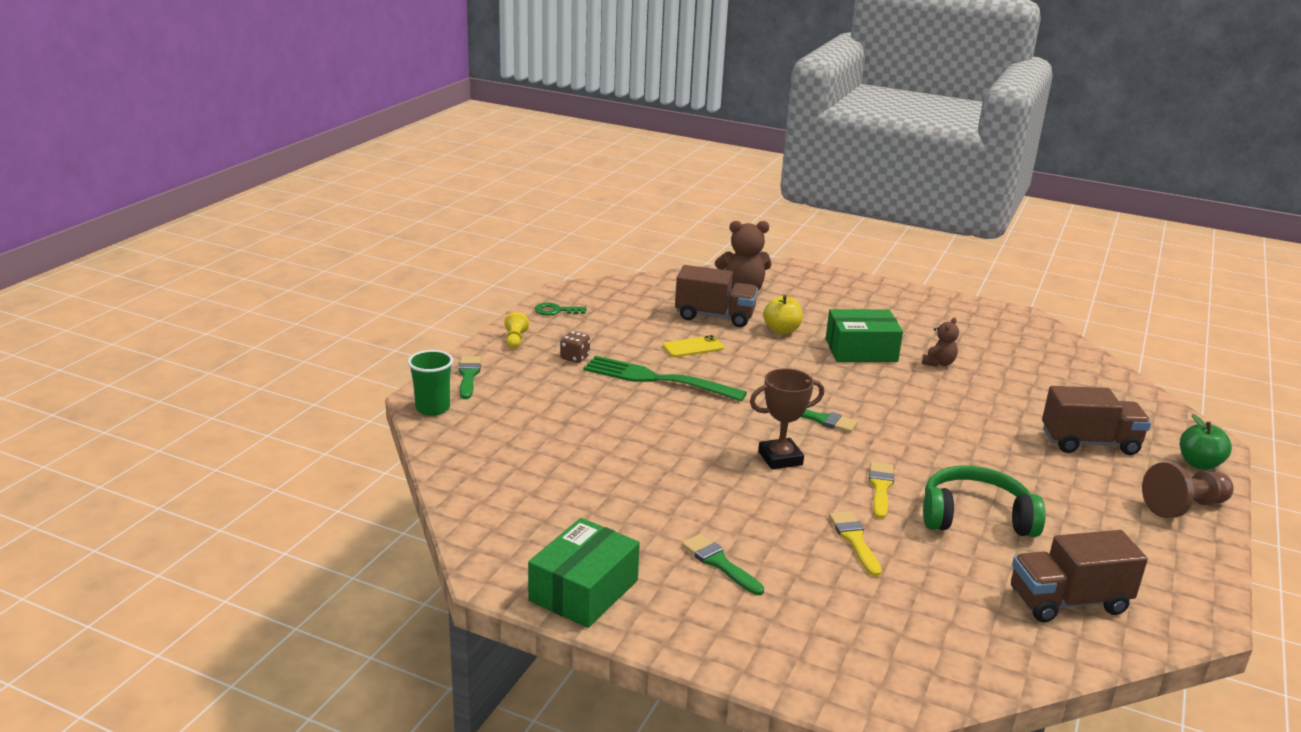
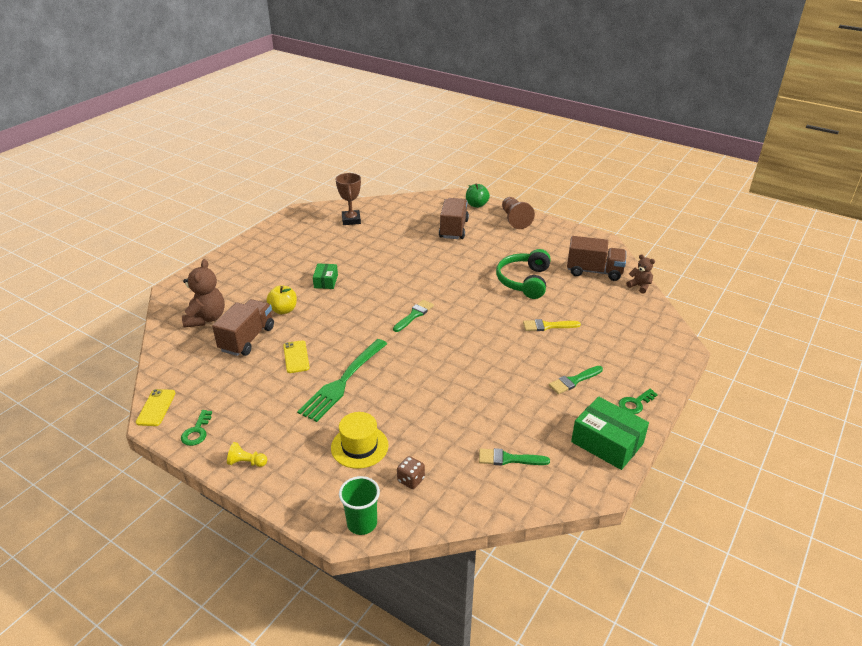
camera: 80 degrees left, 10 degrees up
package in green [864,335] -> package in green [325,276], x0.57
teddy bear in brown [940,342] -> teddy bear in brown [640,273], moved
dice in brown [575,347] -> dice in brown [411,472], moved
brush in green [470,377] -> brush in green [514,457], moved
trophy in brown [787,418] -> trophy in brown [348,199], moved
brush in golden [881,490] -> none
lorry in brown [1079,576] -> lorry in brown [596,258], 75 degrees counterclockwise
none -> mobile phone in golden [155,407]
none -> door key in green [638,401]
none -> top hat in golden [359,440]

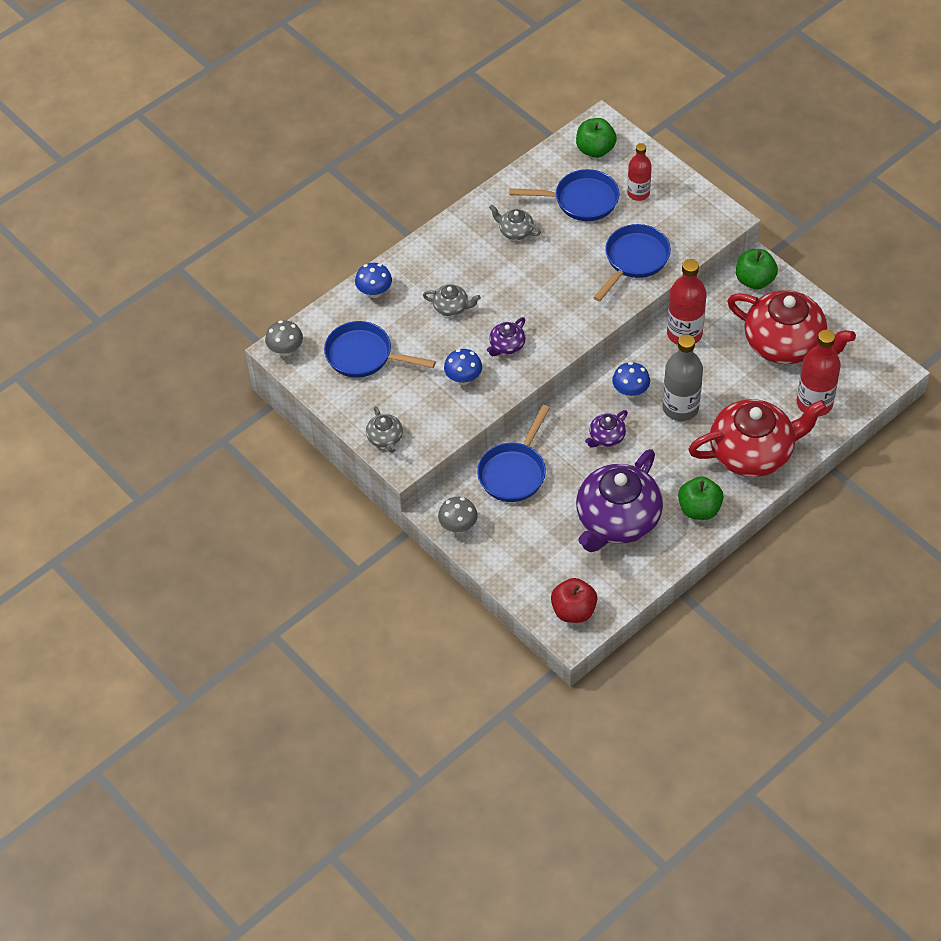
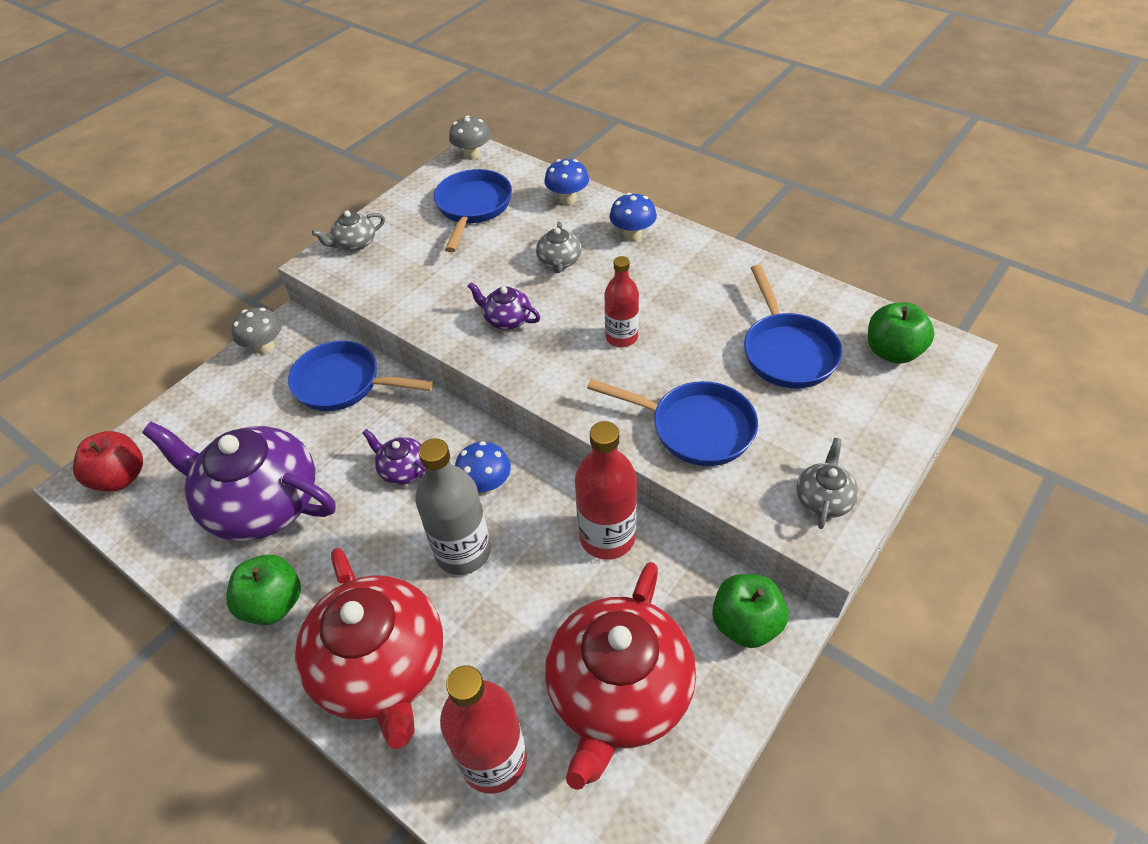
camera: 80 degrees right, 5 degrees down
bottle in crimson [639,172] -> bottle in crimson [621,301], moved
teapot in ash-grey [515,222] -> teapot in ash-grey [827,483], moved
toadstool in royal blue [463,367] -> toadstool in royal blue [633,217], moved

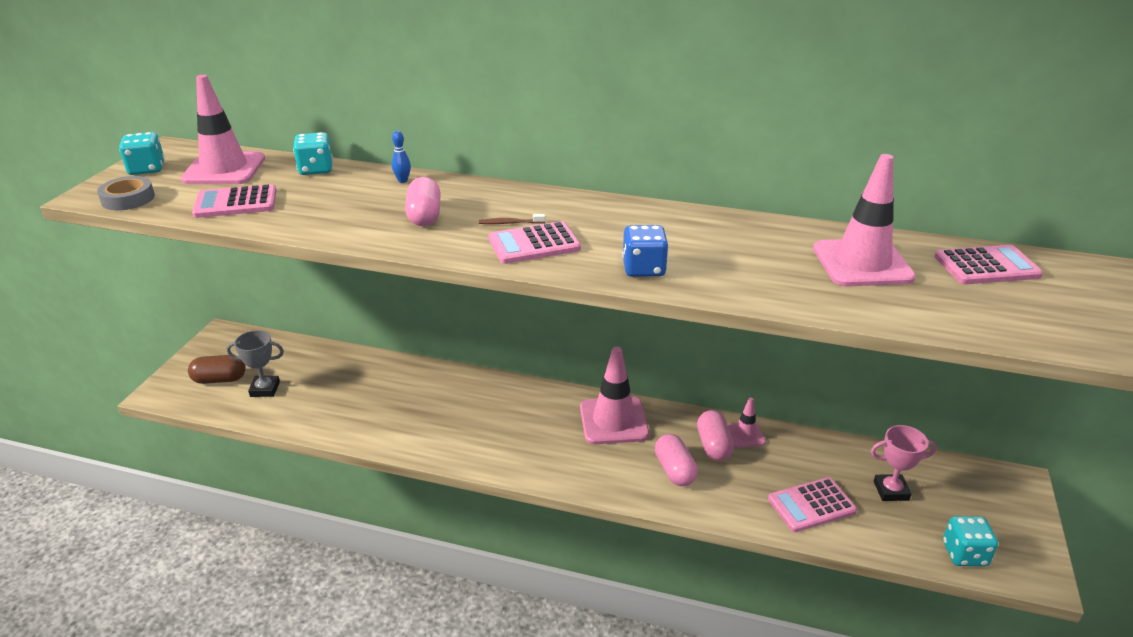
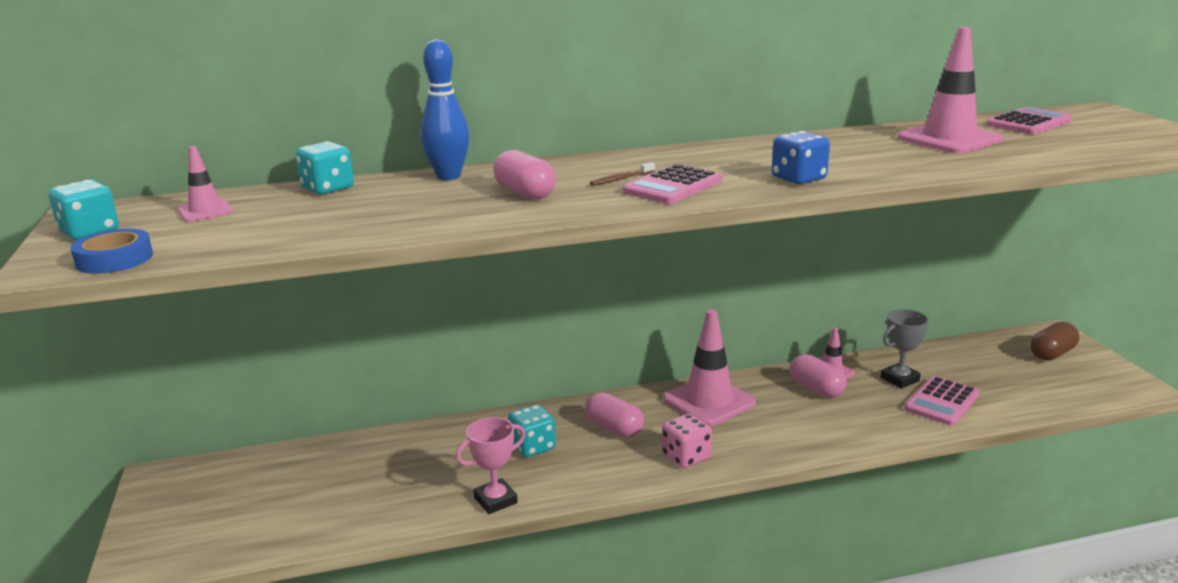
camera: 30 degrees left, 10 degrees down
traffic cone in pink [223,129] -> traffic cone in pink [205,184], x0.52
skittle in royal blue [401,157] -> skittle in royal blue [445,109], x2.11
sticky tape in ash-grey [126,193] -> sticky tape in royal blue [112,251]
calculator in pink [234,201] -> none
trophy in ash-grey [255,363] -> trophy in ash-grey [905,349], moved
capsule in brown [217,369] -> capsule in brown [1054,341], moved
trophy in pink [904,463] -> trophy in pink [491,465], moved
capsule in pink [676,460] -> capsule in pink [614,415], moved
dice in teal [970,541] -> dice in teal [532,430], moved
none -> dice in pink [687,440]

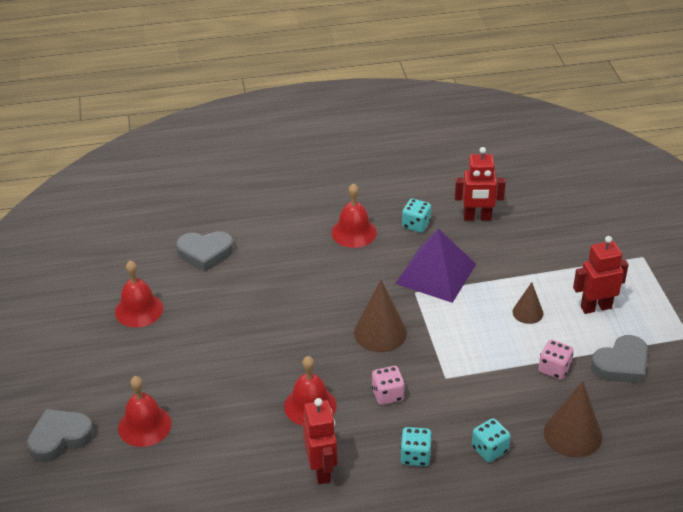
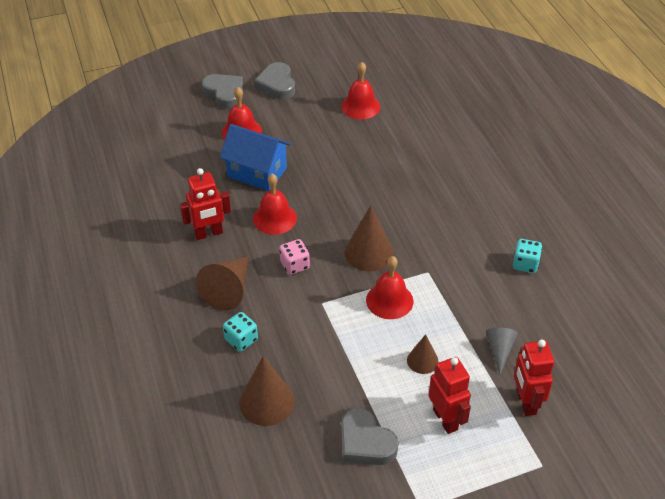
camera: 80 degrees right, 5 degrees up
robot in crimson [480,184] -> robot in crimson [534,377], moved
bell in crimson [354,215] -> bell in crimson [390,287], moved
pyramid shape in purple [435,265] -> none
love heart in ash-grey [205,251] -> love heart in ash-grey [274,81], moved
dice in pink [556,360] -> none
dice in teal [416,446] -> solid cone in brown [222,283]
none -> cottage in royal blue [255,157]
none -> solid cone in ash-grey [502,351]

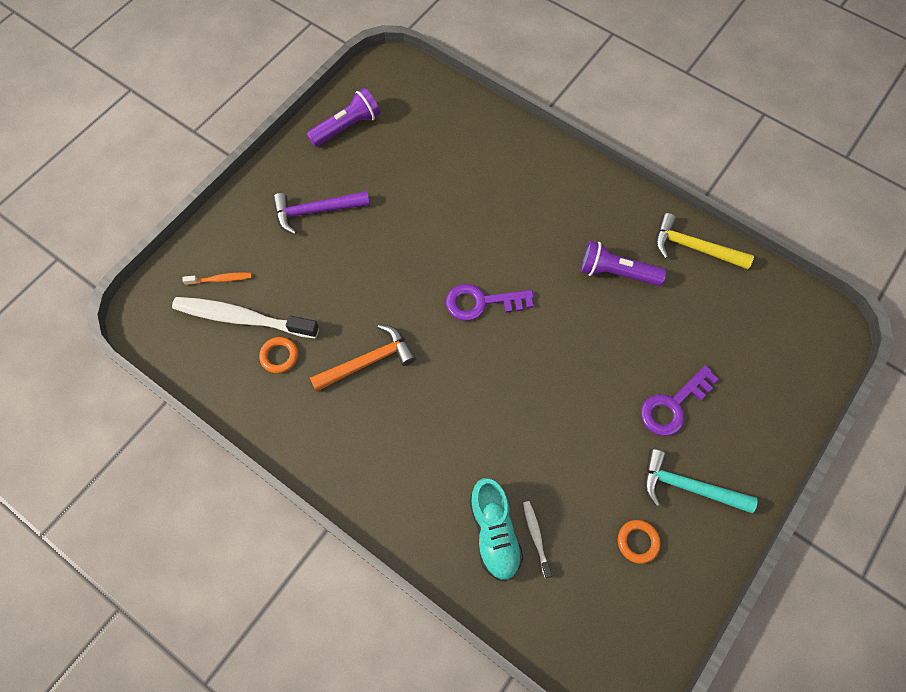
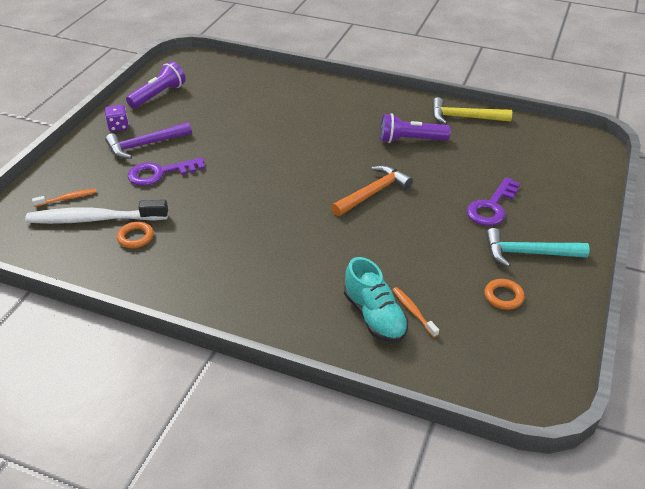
camera: 15 degrees left, 25 degrees down
door key in purple [490,302] -> door key in purple [166,171], moved
claw hammer in orange [363,358] -> claw hammer in orange [372,190], moved
dental brush in white [537,539] -> dental brush in orange [416,312]
none -> dice in purple [117,118]

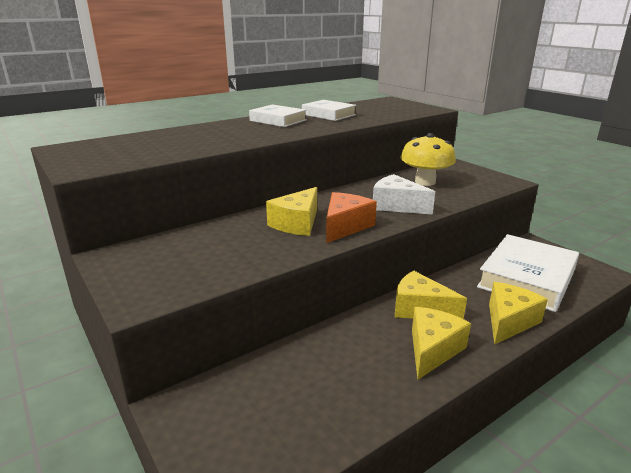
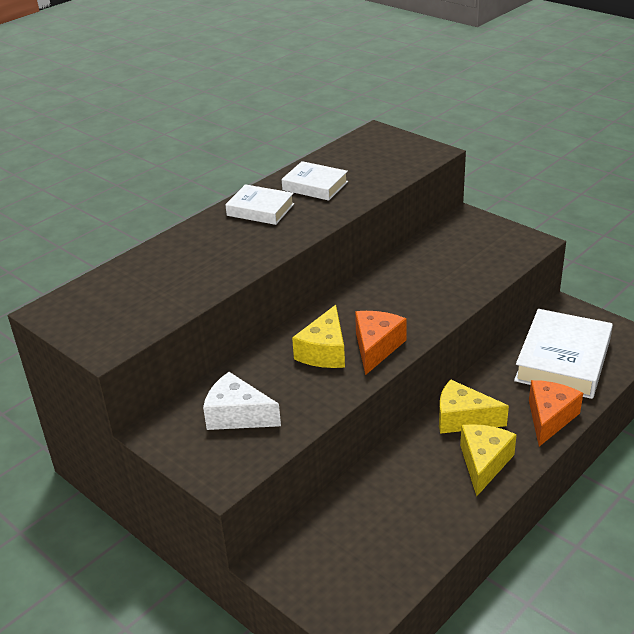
camera: 10 degrees left, 10 degrees up
toadstool in golden [428,159] -> none
cheese wedge in white [404,194] -> cheese wedge in white [242,401], moved
cheese wedge in golden [518,313] -> cheese wedge in orange [556,413]

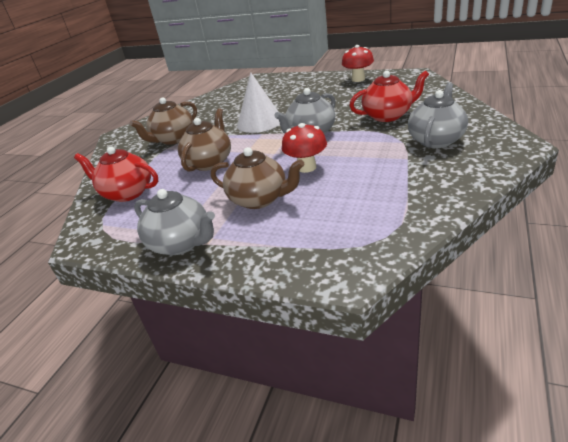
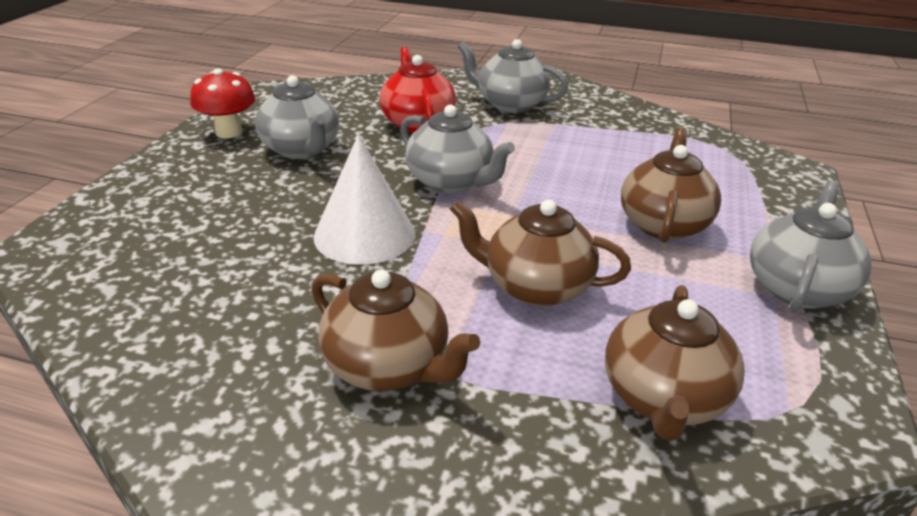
camera: 100 degrees left, 0 degrees up
toadstool in crimson [304,148] -> none
teapot in crimson [116,174] -> teapot in brown [675,363]
none -> teapot in ash-grey [297,117]

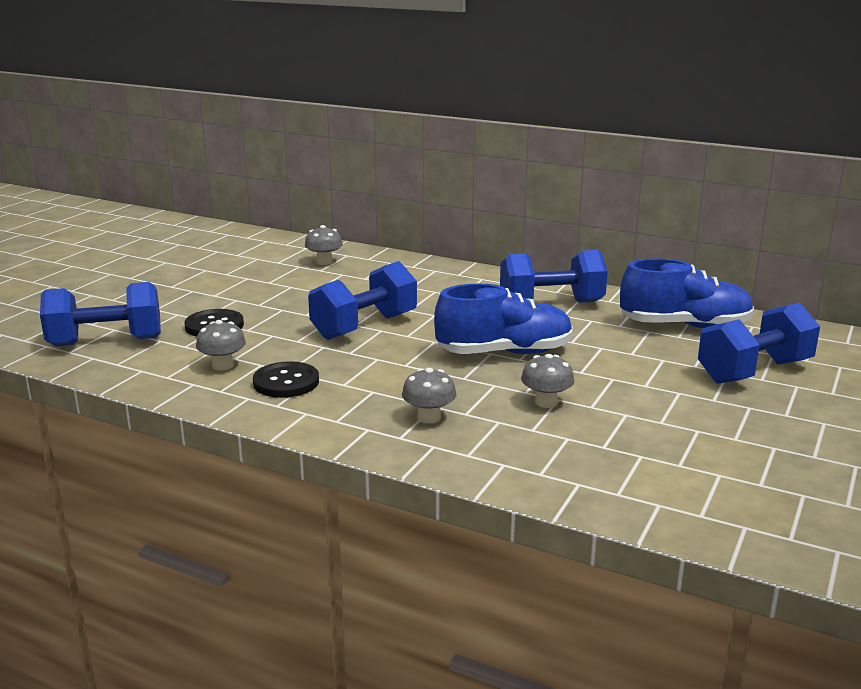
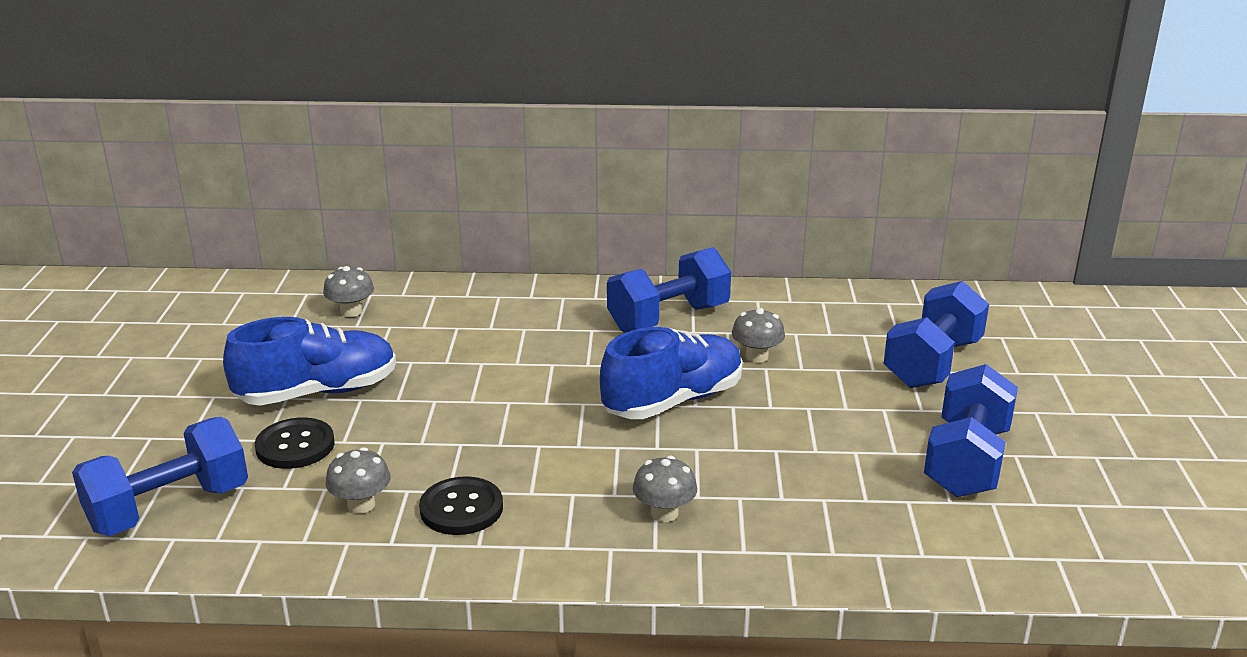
camera: 25 degrees left, 5 degrees up
lace-up shoe in royal blue [687,293] -> lace-up shoe in royal blue [309,361], moved
dumbbell in royal blue [362,300] -> dumbbell in royal blue [971,430], moved
toadstool in ash-grey [548,380] -> toadstool in ash-grey [758,335], moved

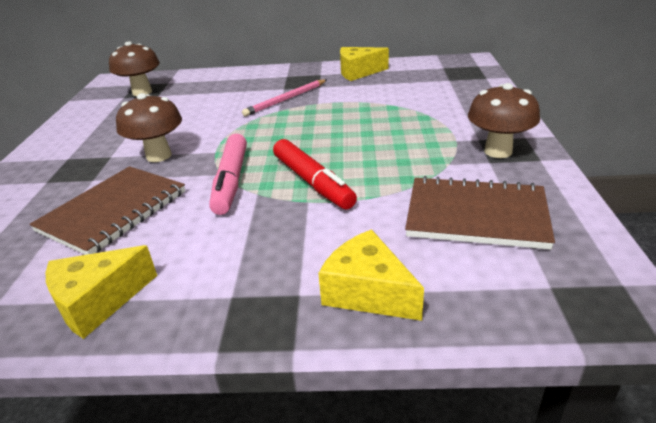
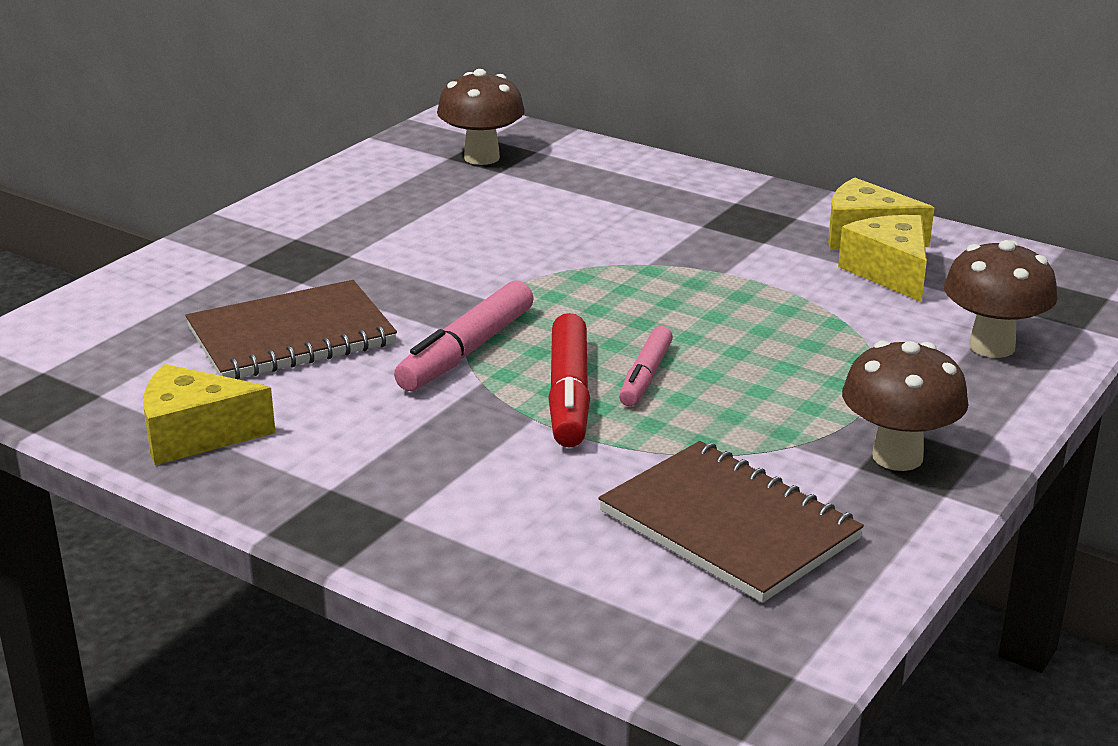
camera: 30 degrees right, 5 degrees down
lead pencil in pink [284,97] -> none
toadstool in brown [149,127] -> toadstool in brown [1001,299], moved
cheese wedge in golden [371,275] -> cheese wedge in golden [882,258], moved
none -> felt pen in pink [646,366]

